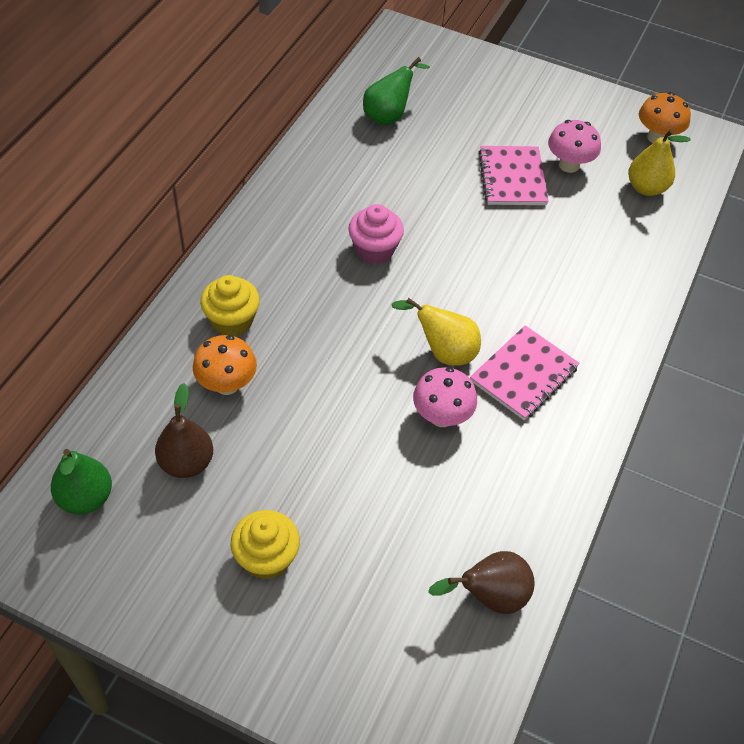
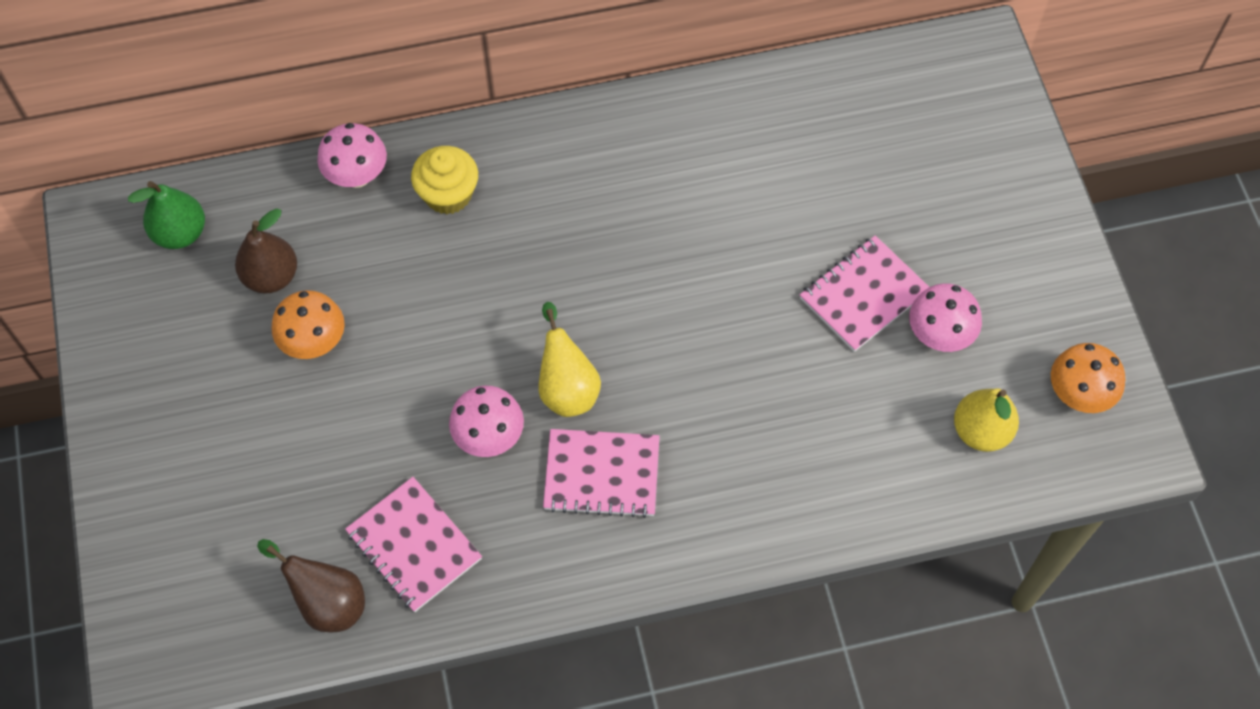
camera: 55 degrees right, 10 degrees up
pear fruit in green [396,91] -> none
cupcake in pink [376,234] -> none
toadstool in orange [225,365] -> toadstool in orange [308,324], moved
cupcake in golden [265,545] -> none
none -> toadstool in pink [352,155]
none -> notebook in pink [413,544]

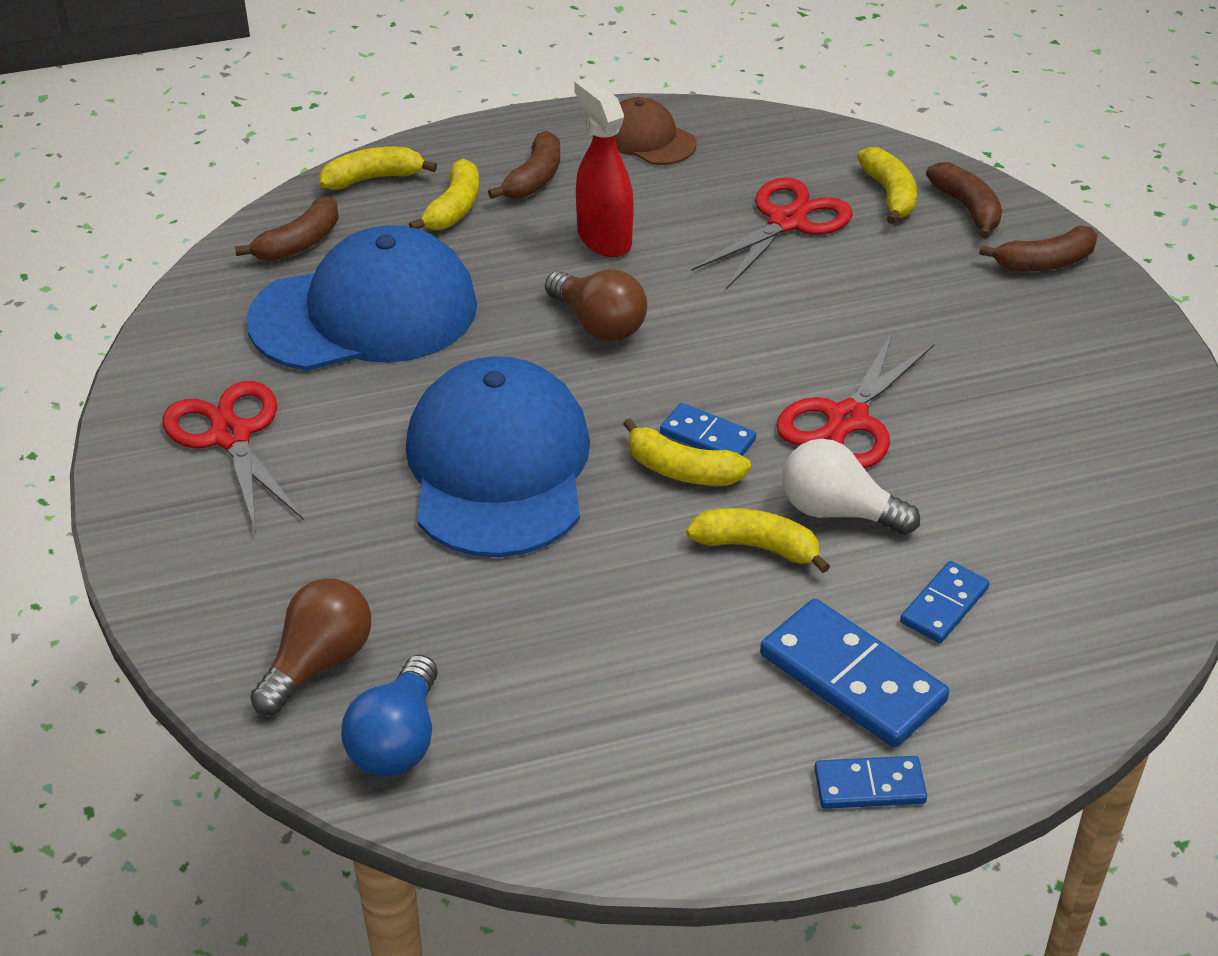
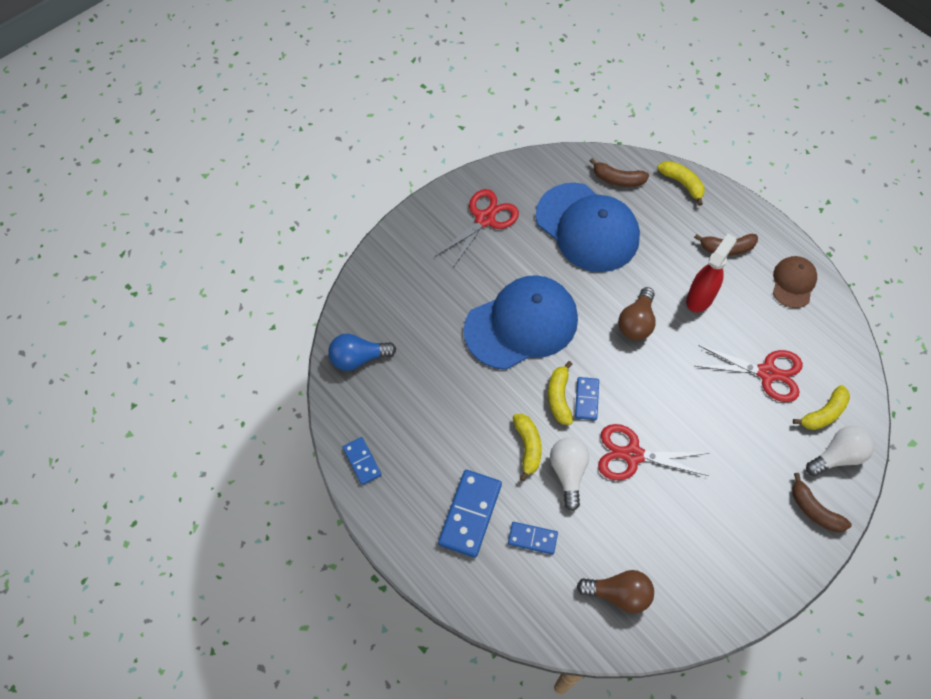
camera: 65 degrees right, 20 degrees up
banana in golden [444,194] -> none
banana in brown [964,200] -> light bulb in white [840,451]
light bulb in brown [310,646] -> light bulb in brown [615,591], moved
domino tile in royal blue [870,782] -> domino tile in royal blue [362,461], moved

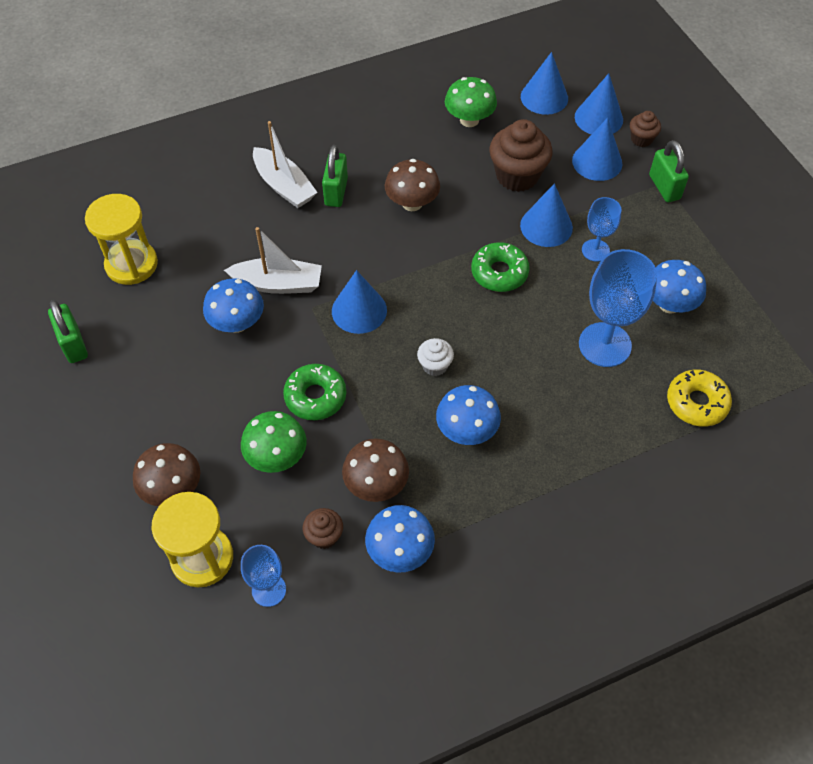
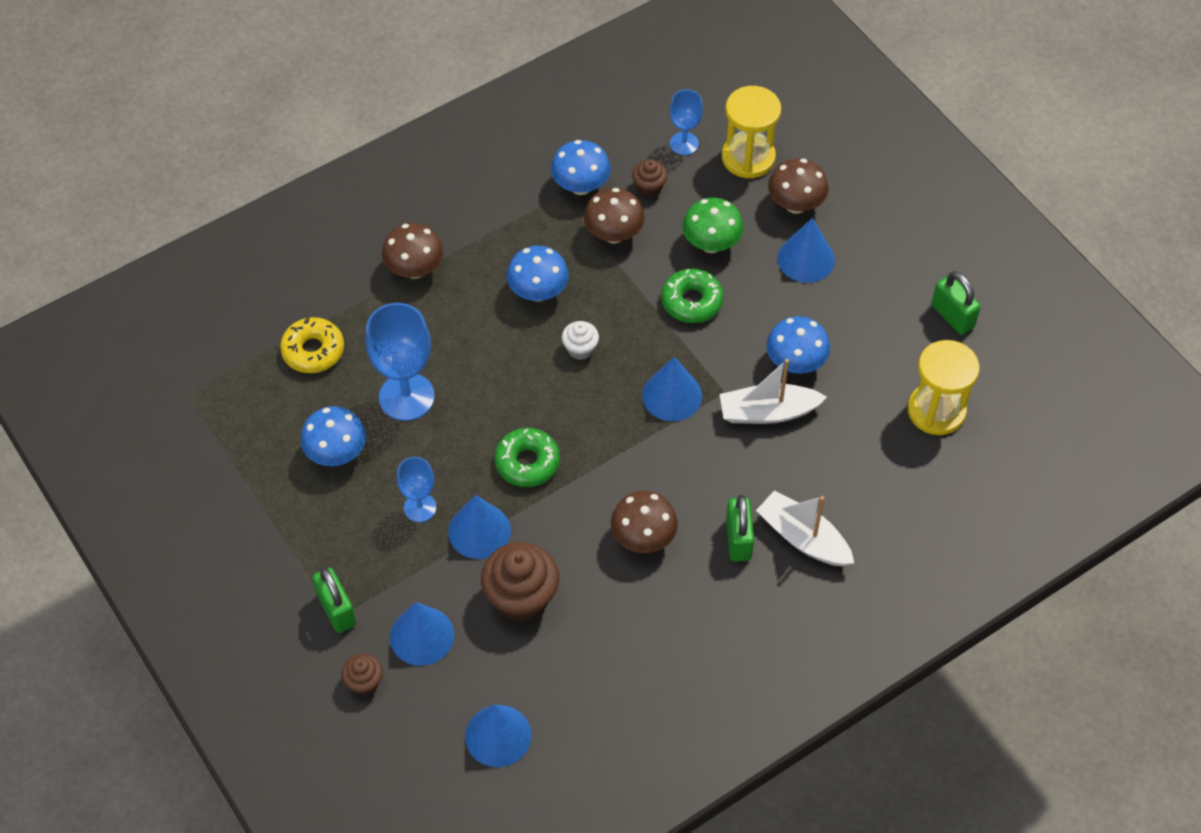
camera: 170 degrees right, 0 degrees up
solid cone in royal blue [599,104] -> solid cone in royal blue [806,250], moved
toadstool in green [471,102] -> none
none -> toadstool in brown [413,251]

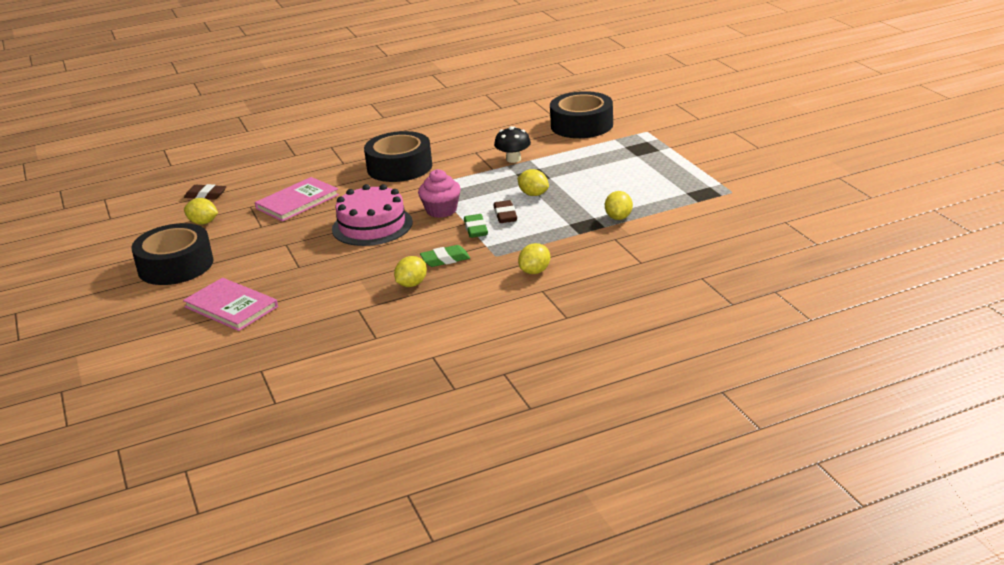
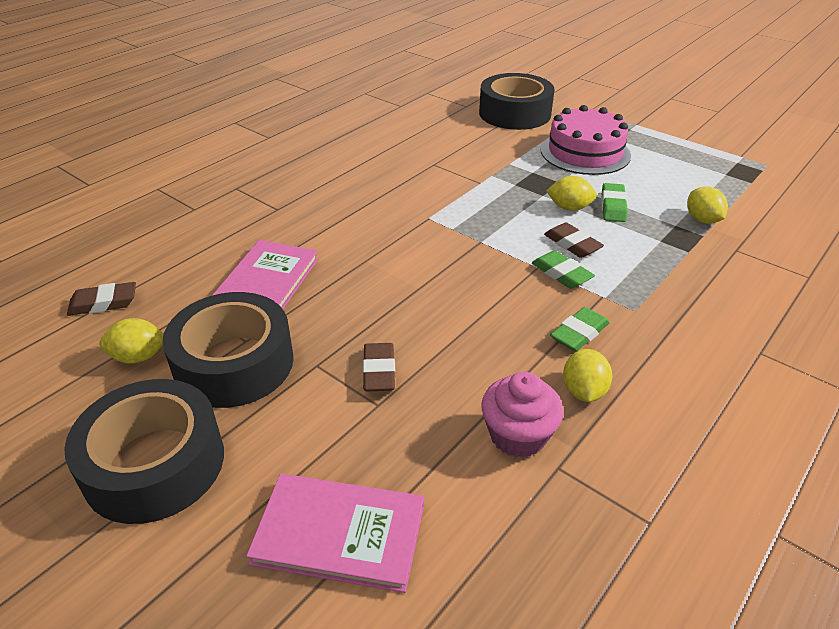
camera: 30 degrees left, 10 degrees up
toadstool in ebony [512,144] -> none
sticky tape in ebony [398,156] -> sticky tape in ebony [228,350], moved
cupcake in pink [439,193] -> cupcake in pink [522,415], moved
layer cake in pink [372,215] -> layer cake in pink [586,140], moved
citrus fruit in golden [534,258] -> none
none -> gum eraser in green [614,202]
none -> gum eraser in brown [379,367]

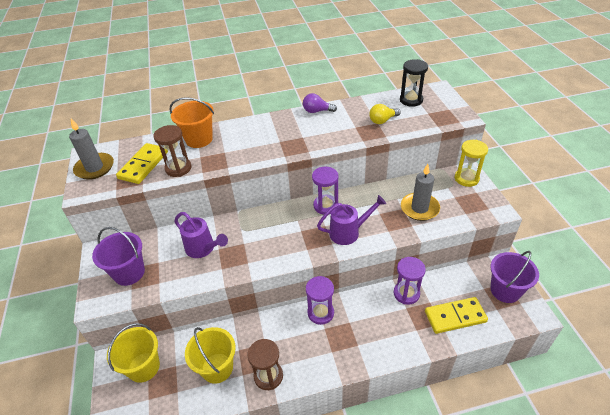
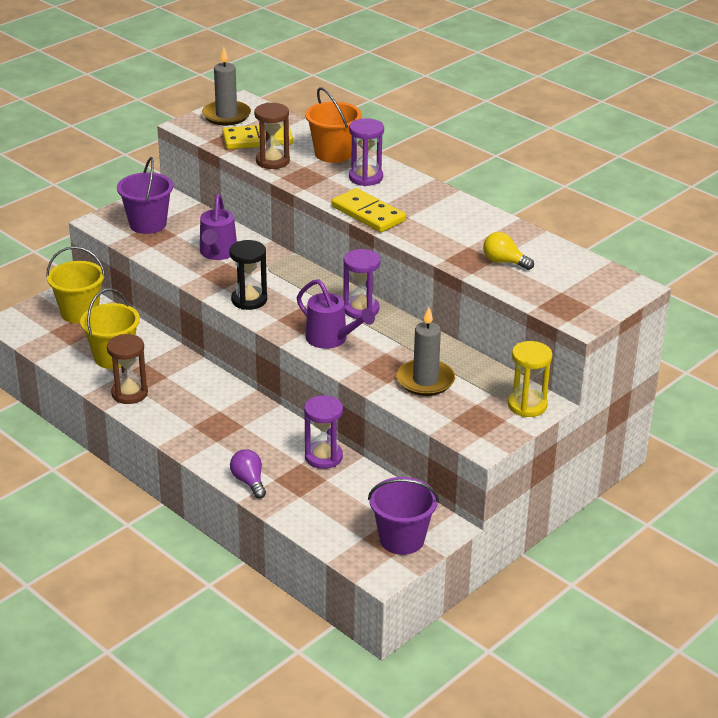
camera: 55 degrees right, 10 degrees down
sandglass in ebony [414,83] -> sandglass in ebony [248,275], moved
light bulb in purple [320,103] -> light bulb in purple [248,474], moved
sandglass in purple [320,300] -> sandglass in purple [366,152], moved
domino tile in golden [456,315] -> domino tile in golden [368,210], moved

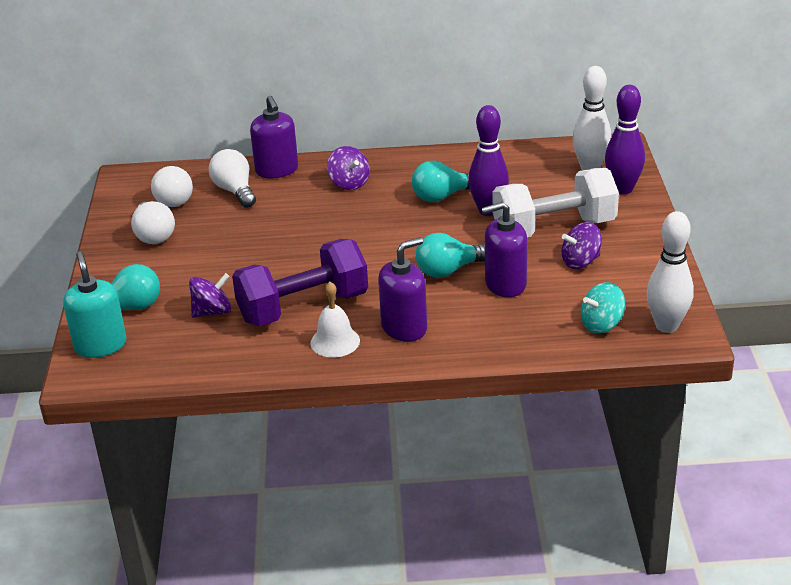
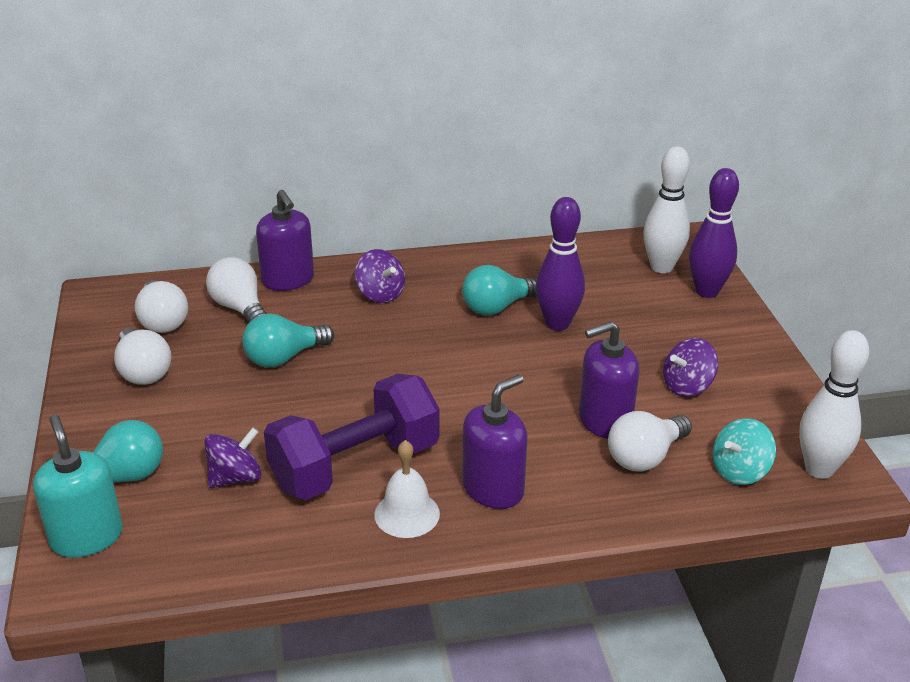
camera: 10 degrees left, 0 degrees up
dumbbell in white [556,202] -> none
light bulb in teal [450,255] -> light bulb in teal [288,340], moved
none -> light bulb in white [650,441]

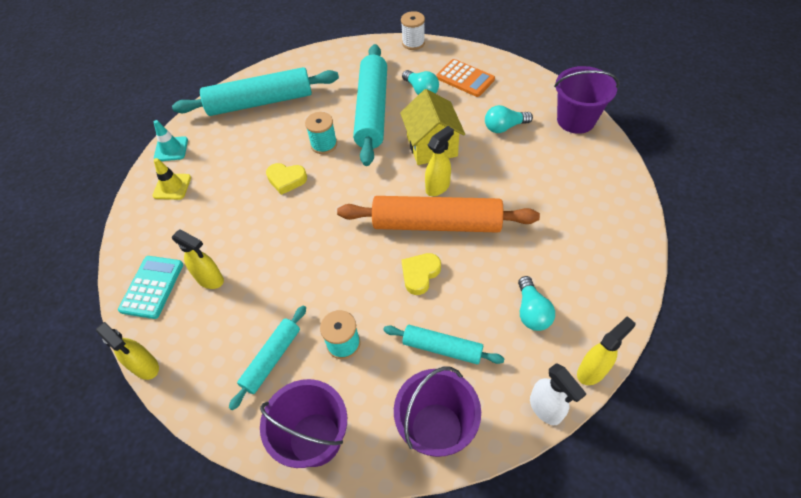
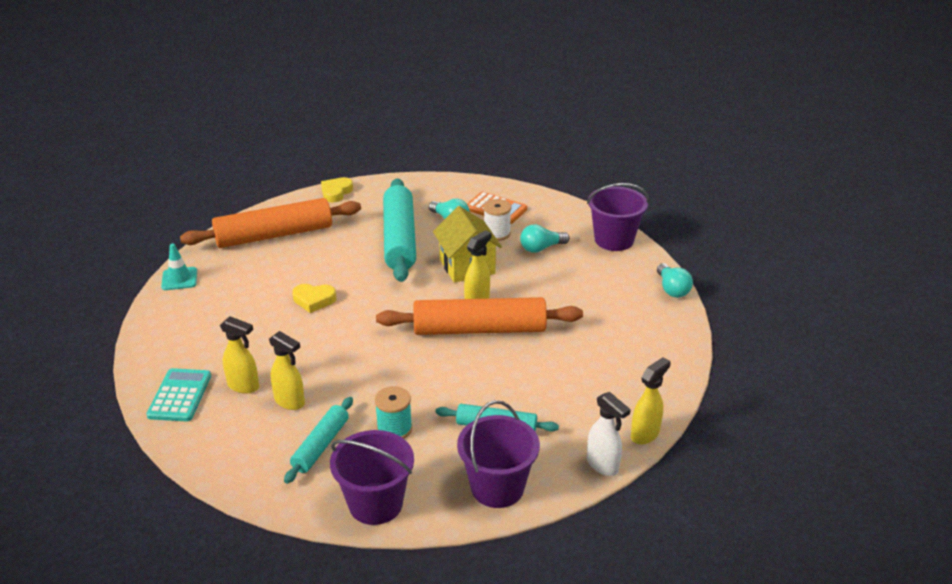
camera: 10 degrees left, 20 degrees down
reel of thread in white [413,30] -> reel of thread in white [497,220], moved
rolling pin in teal [255,91] -> rolling pin in orange [270,223]
reel of thread in teal [321,133] -> none
traffic cone in golden [171,179] -> none
love heart in golden [421,274] -> love heart in golden [337,190], moved
light bulb in teal [536,303] -> light bulb in teal [675,280], moved
spray bottle in golden [127,351] -> spray bottle in golden [287,370], moved

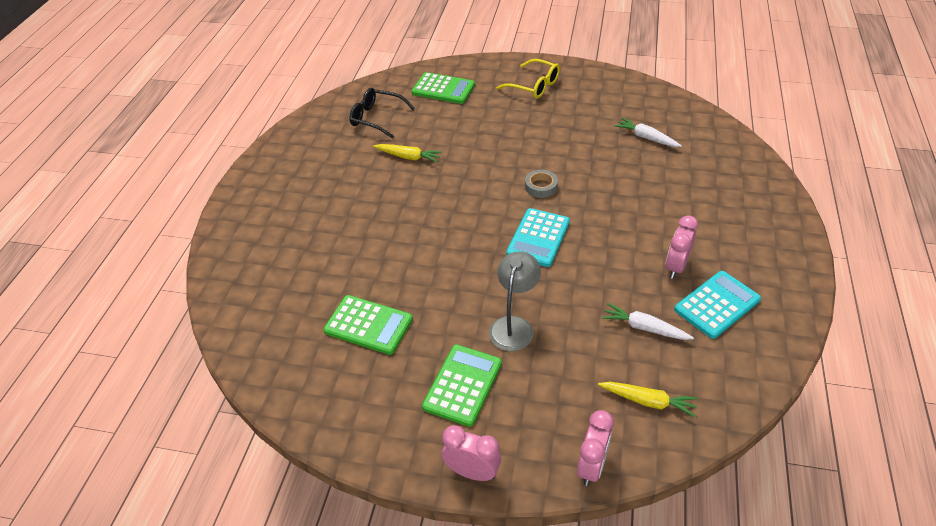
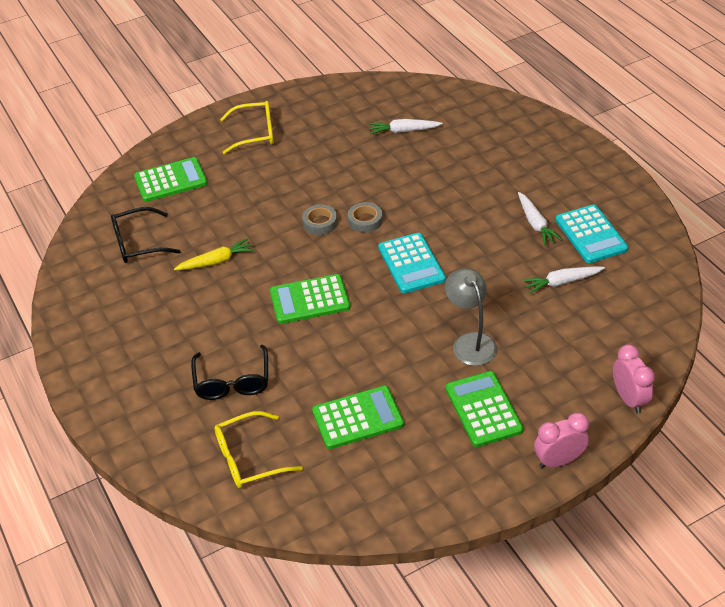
camera: 40 degrees left, 0 degrees up
bedside clock in pink [682,247] -> carrot in white [540,218]
calculator in teal [717,305] -> calculator in teal [592,233], 150 degrees clockwise
carrot in golden [648,399] -> none
none -> sticky tape in ash-grey [319,219]
none -> calculator in green [310,299]
none -> spectacles in ebony [229,372]
none -> spectacles in golden [258,449]

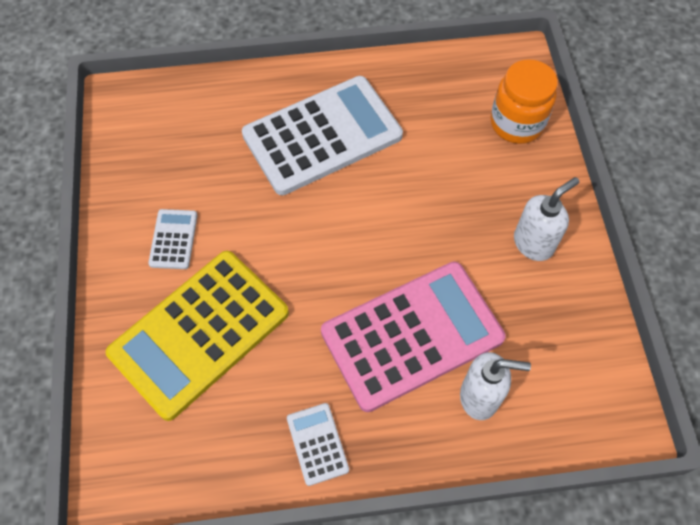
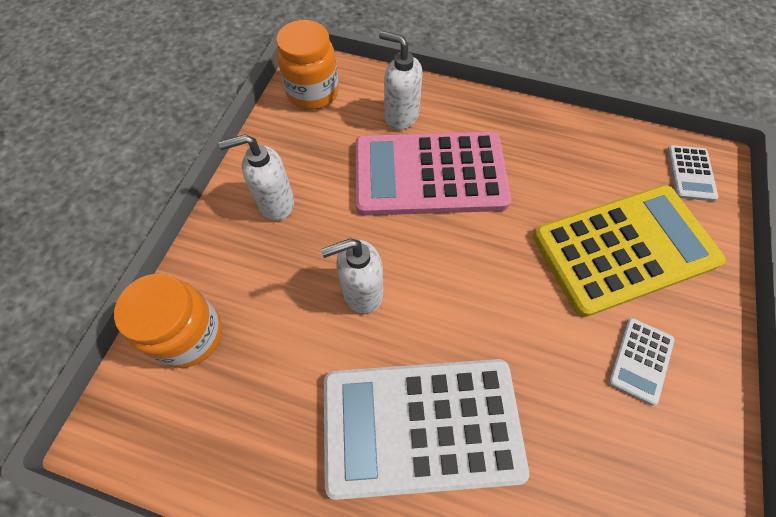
camera: 155 degrees left, 0 degrees up
calculator in white [318,444] -> calculator in white [692,173], moved
none -> preserve jar in orange [307,65]
none -> soap pump in white [352,276]

